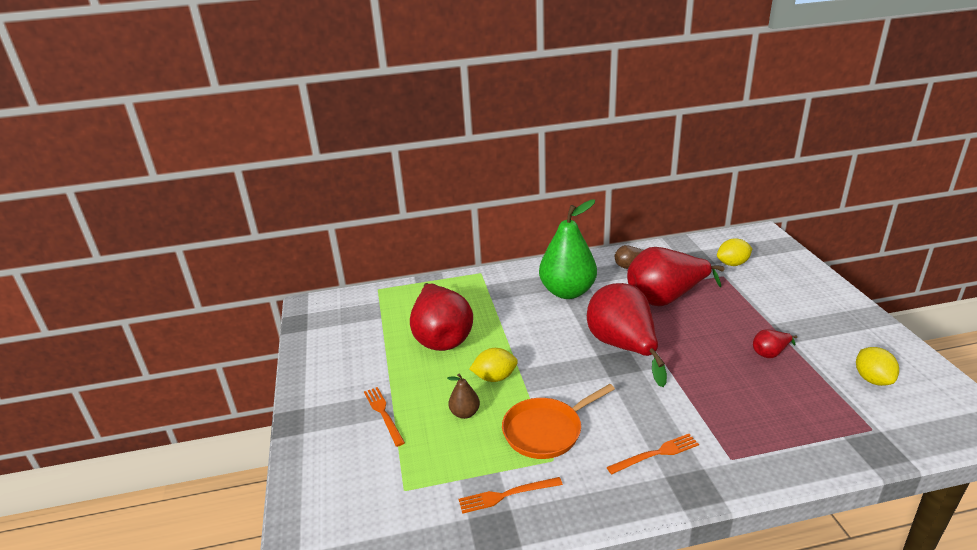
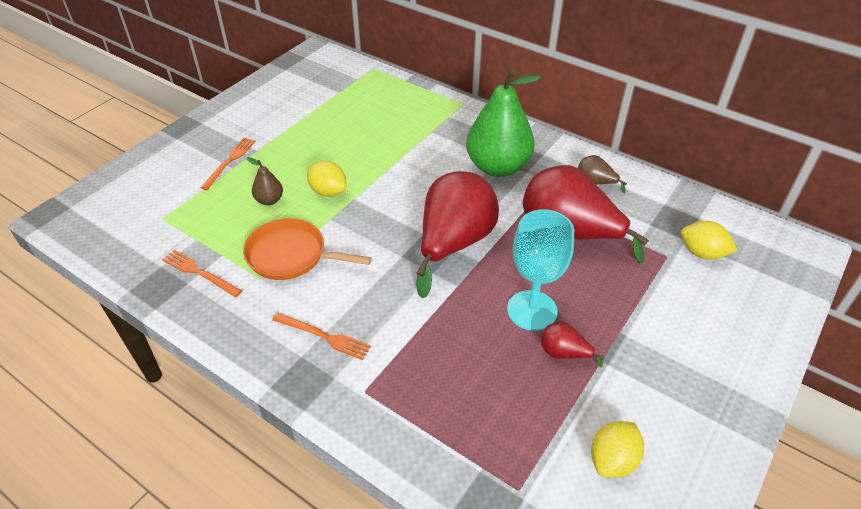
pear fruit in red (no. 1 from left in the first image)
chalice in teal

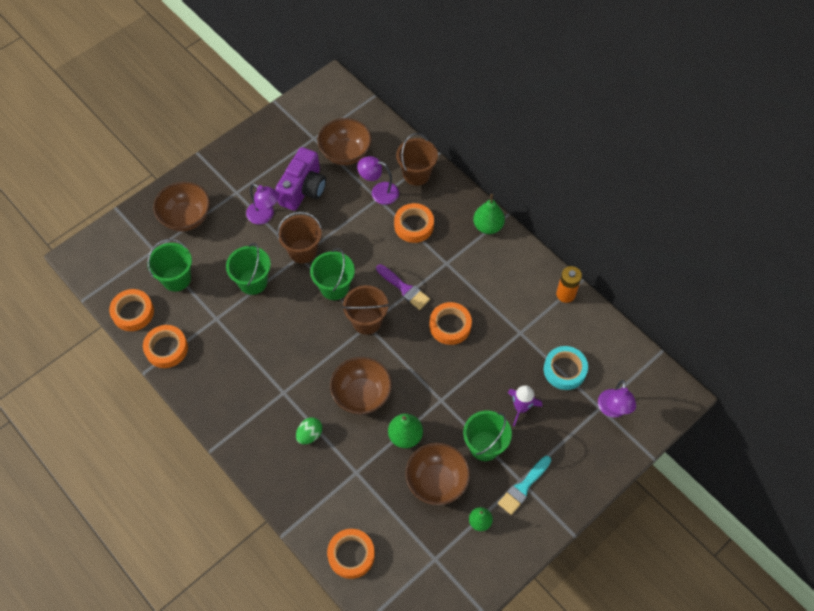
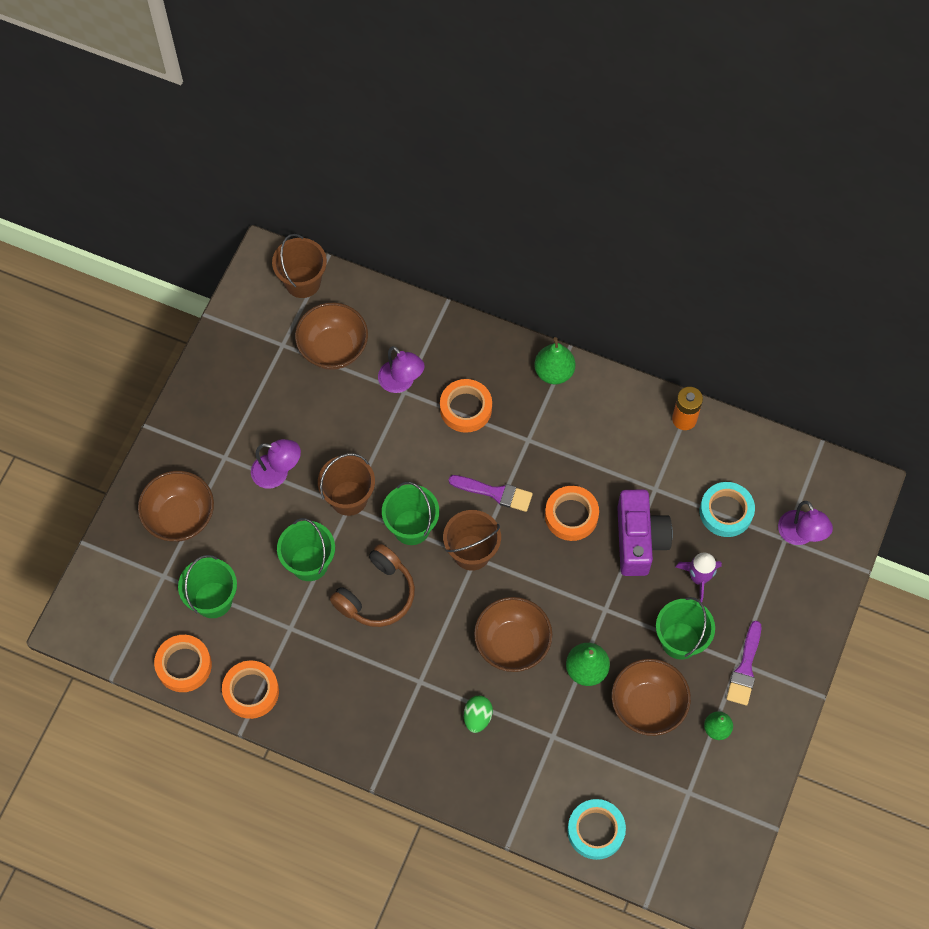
over-ear headphones in dark brown
photo camera in royal purple
bucket in dark brown (no. 1 from left)
sticky tape in teal (no. 1 from left)
paintbrush in royal purple (no. 2 from left)
reading lamp in royal purple (no. 2 from left)

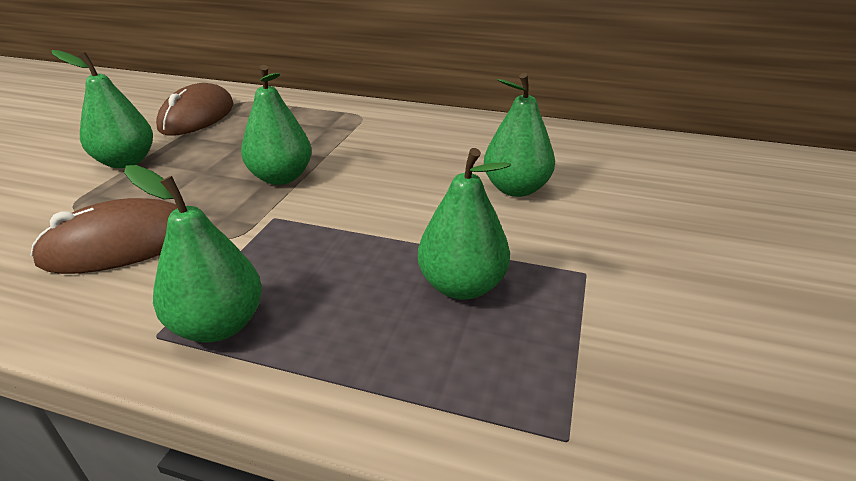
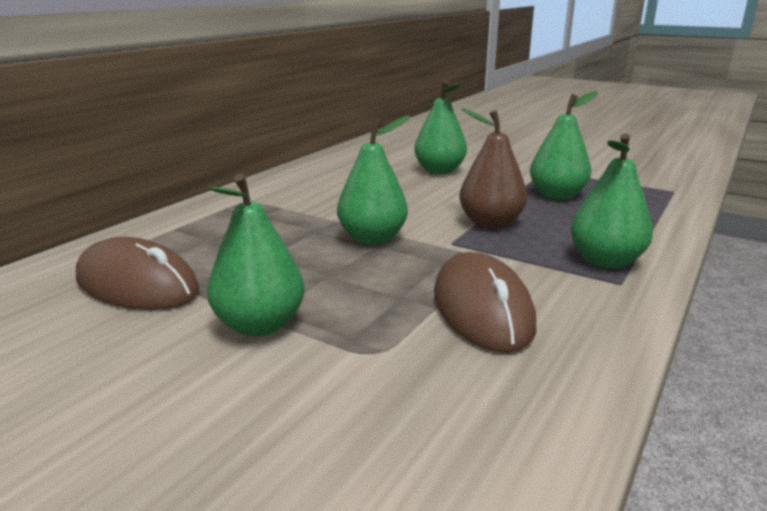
pear fruit in dark brown

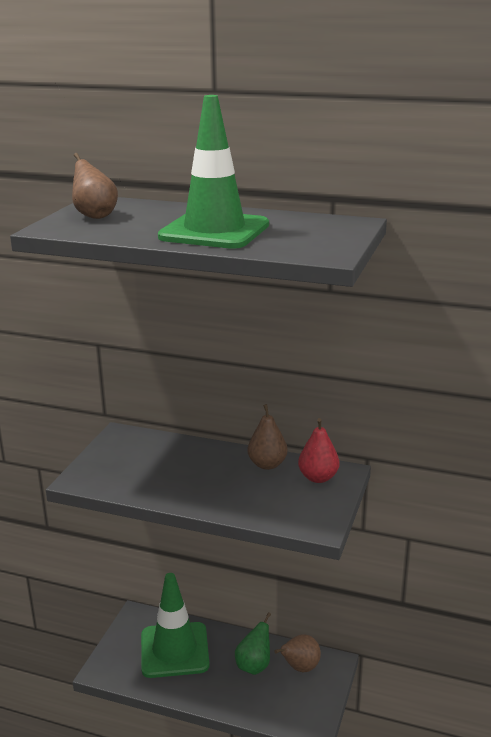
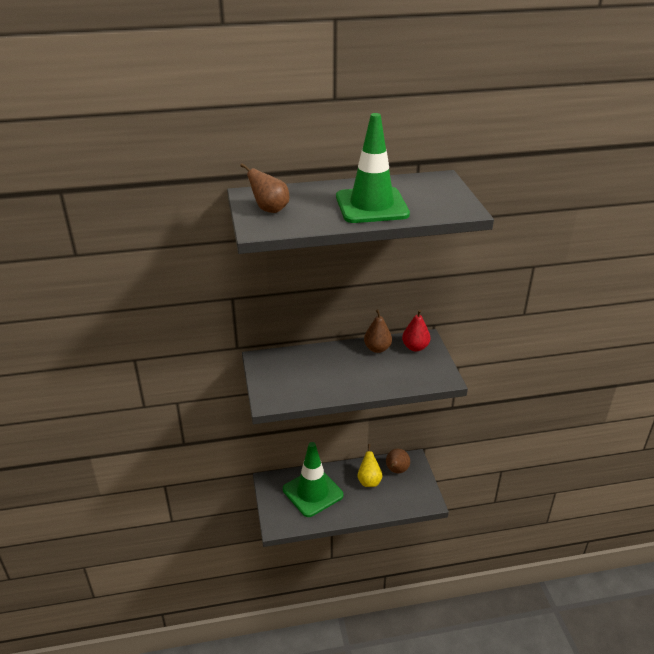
pear fruit in bright yellow

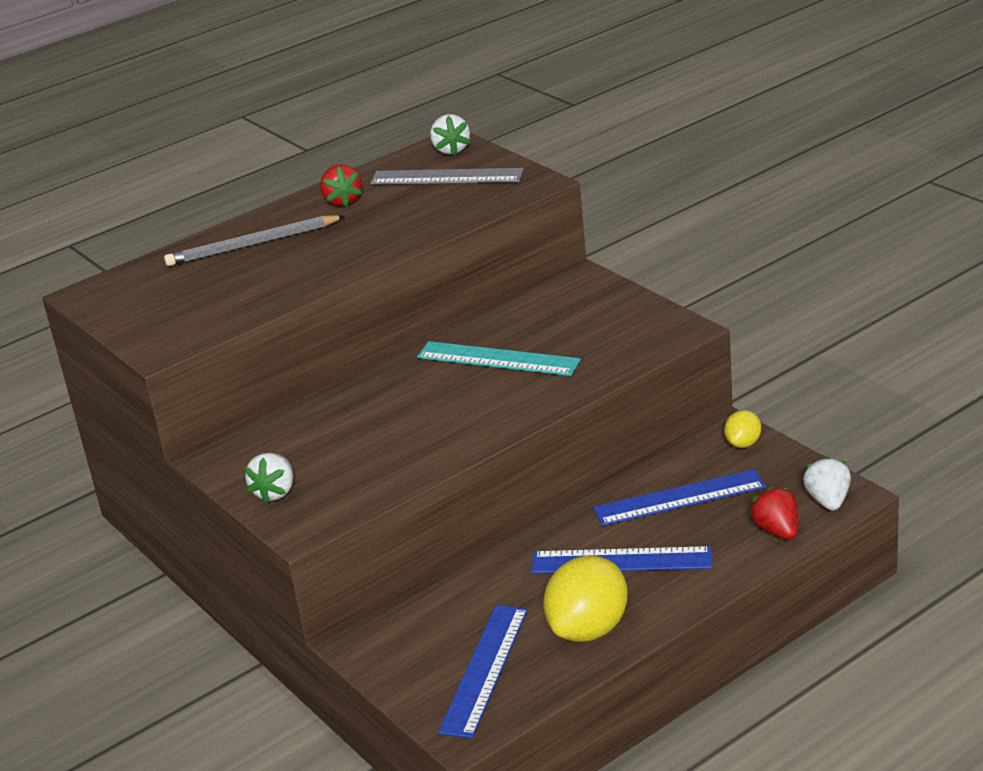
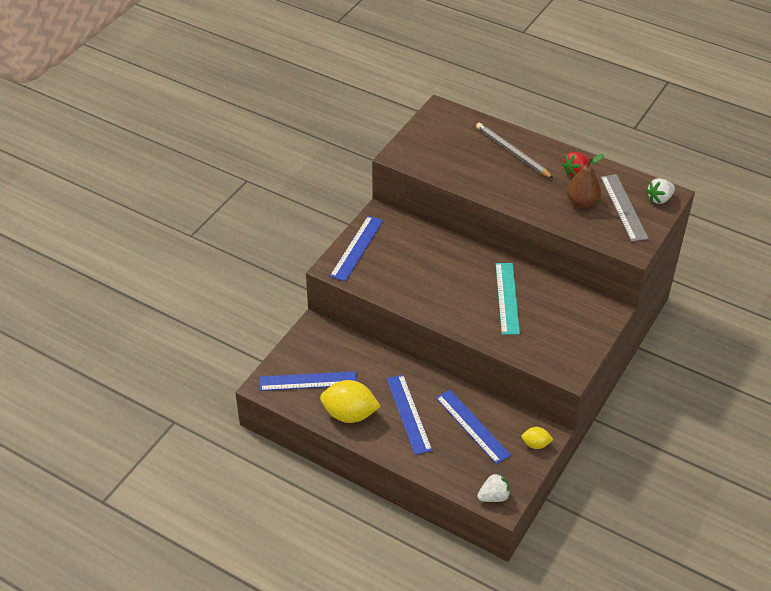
berry in red (no. 2 from left in the first image)
pear fruit in dark brown
ruler in cobalt (no. 2 from left)

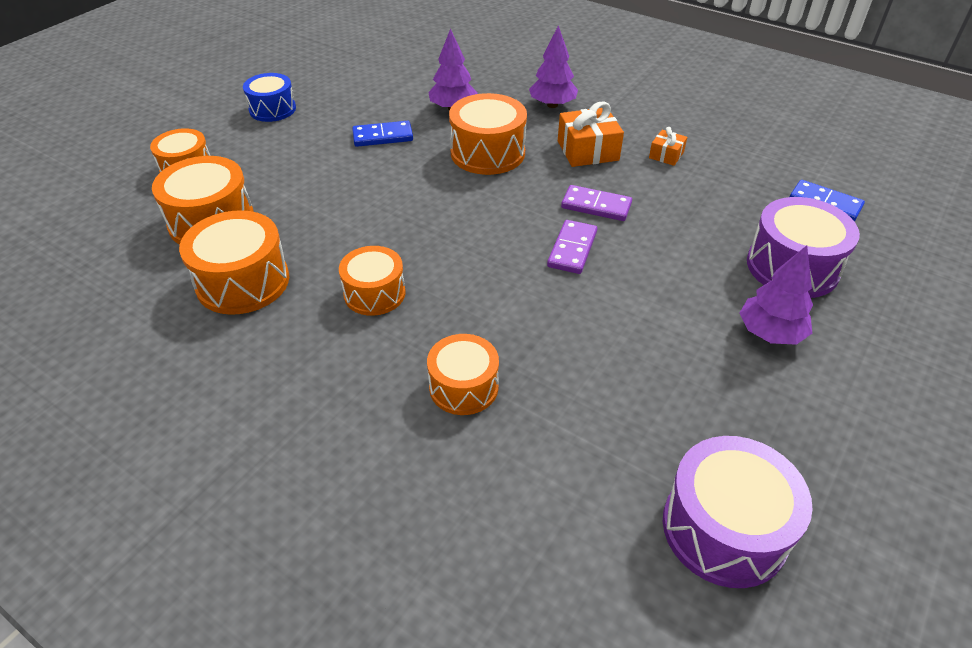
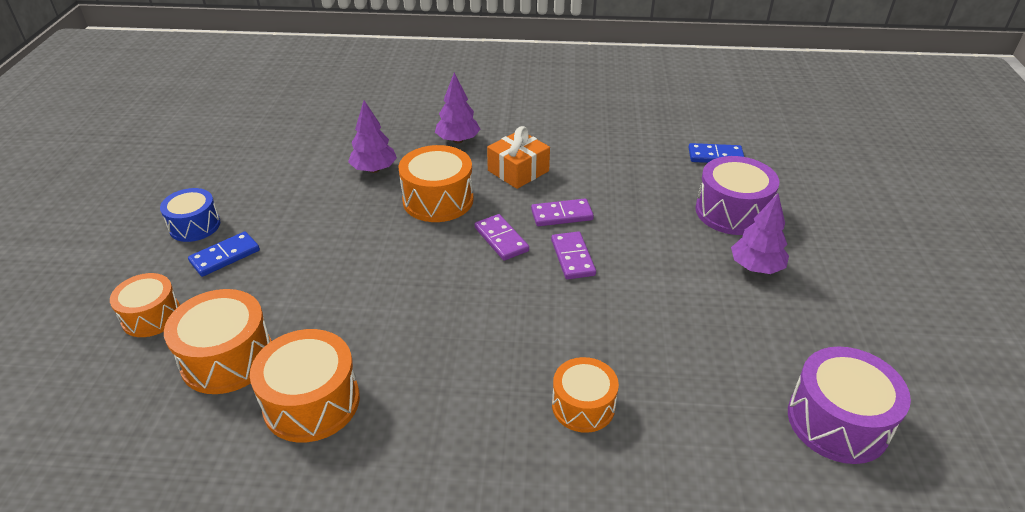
drum in orange (no. 4 from left in the first image)
gift in orange (no. 2 from left in the first image)
domino piece in royal purple (no. 1 from left)
domino piece in cobalt (no. 1 from left)

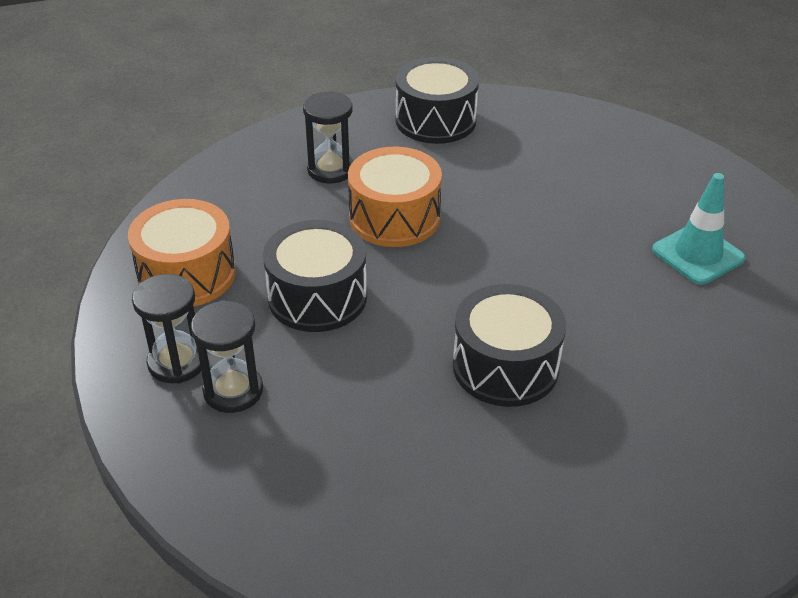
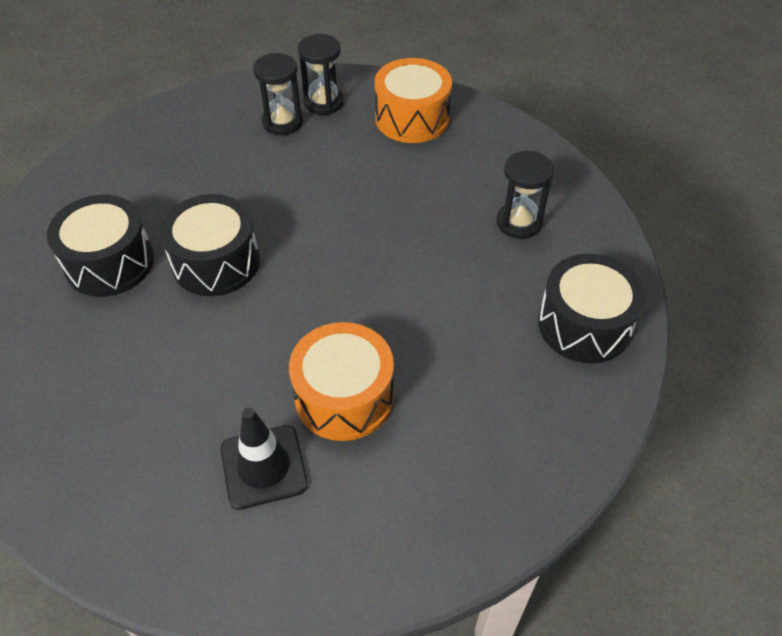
drum in black (no. 1 from left)
drum in orange (no. 1 from left)
traffic cone in black

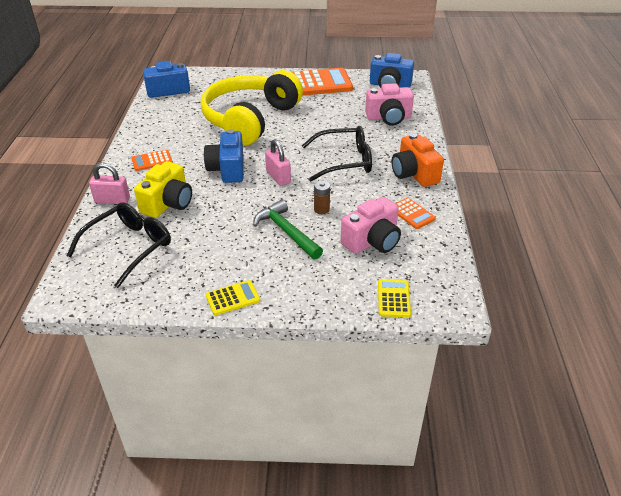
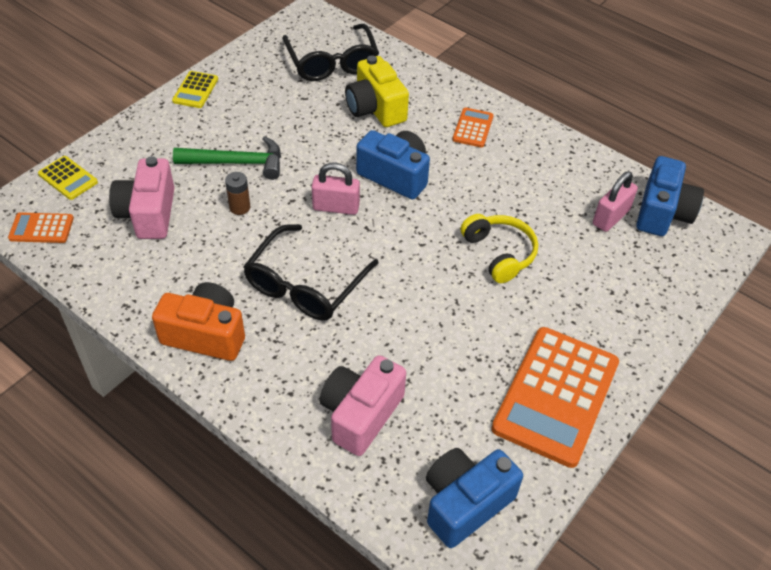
padlock in rose-pink (no. 2 from left)
calculator in orange (no. 1 from left)
over-ear headphones in bright yellow

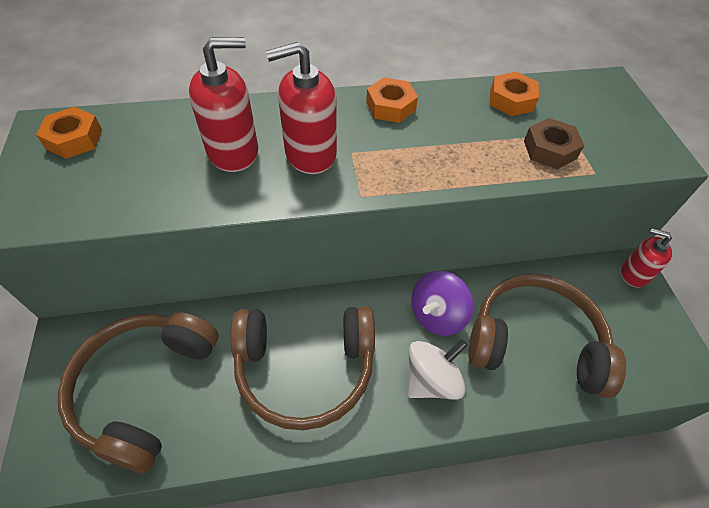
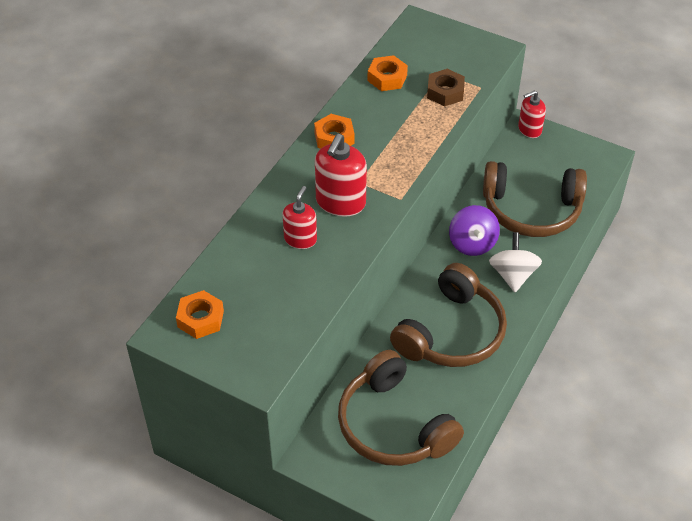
over-ear headphones in dark brown (no. 3 from left)
soap pump in red (no. 1 from left)

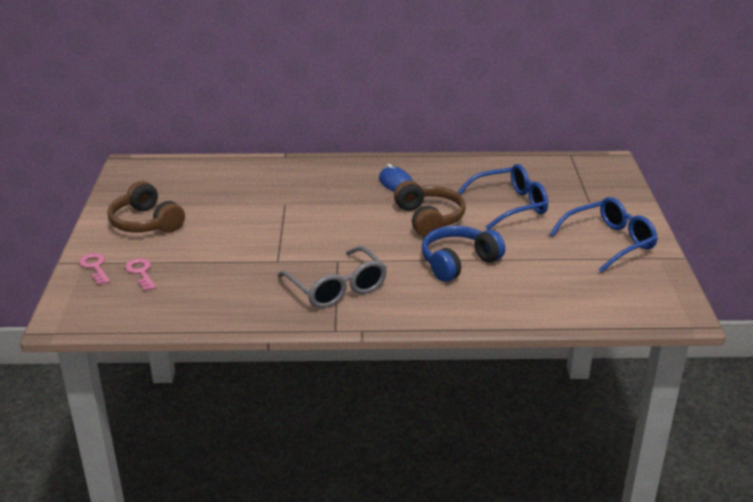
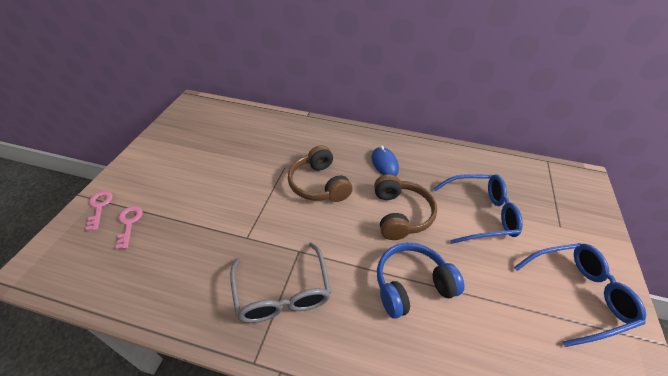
over-ear headphones in dark brown (no. 1 from left)

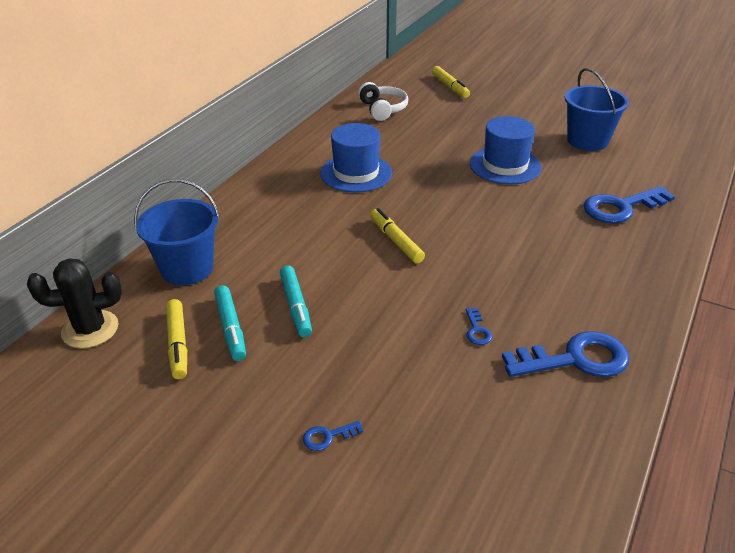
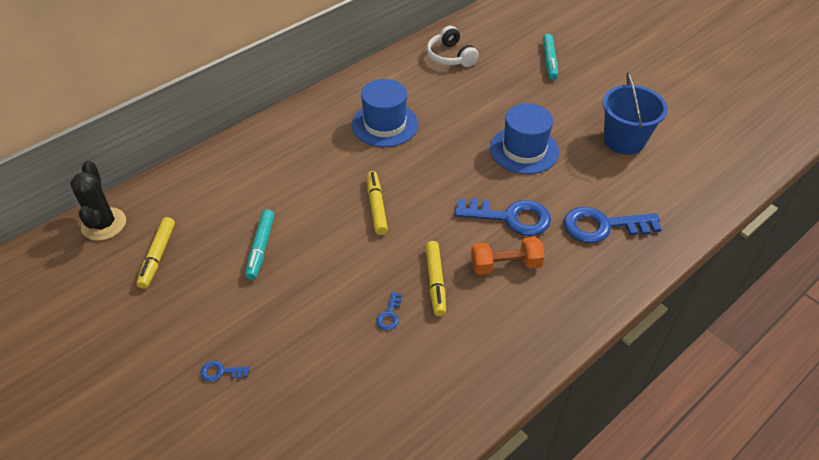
bucket in cobalt (no. 1 from left in the first image)
free weight in orange
marker in teal (no. 2 from left)
marker in bright yellow (no. 3 from left)
key in cobalt (no. 3 from left)
cactus in black
over-ear headphones in snow-white

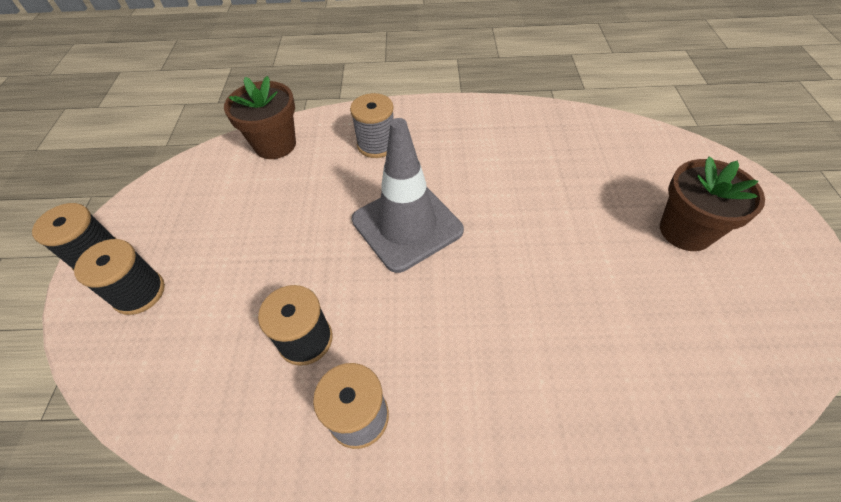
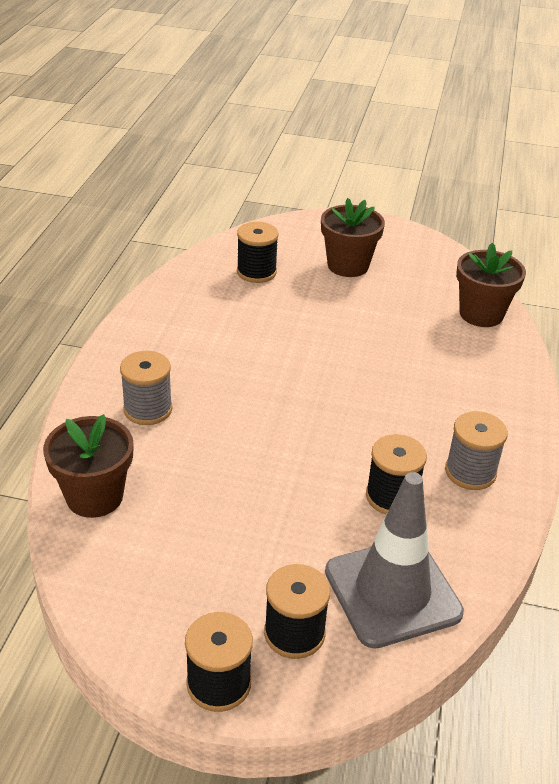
bobbin in black (no. 2 from left)
potted plant in dark brown (no. 3 from left)
traffic cone in ash-grey

